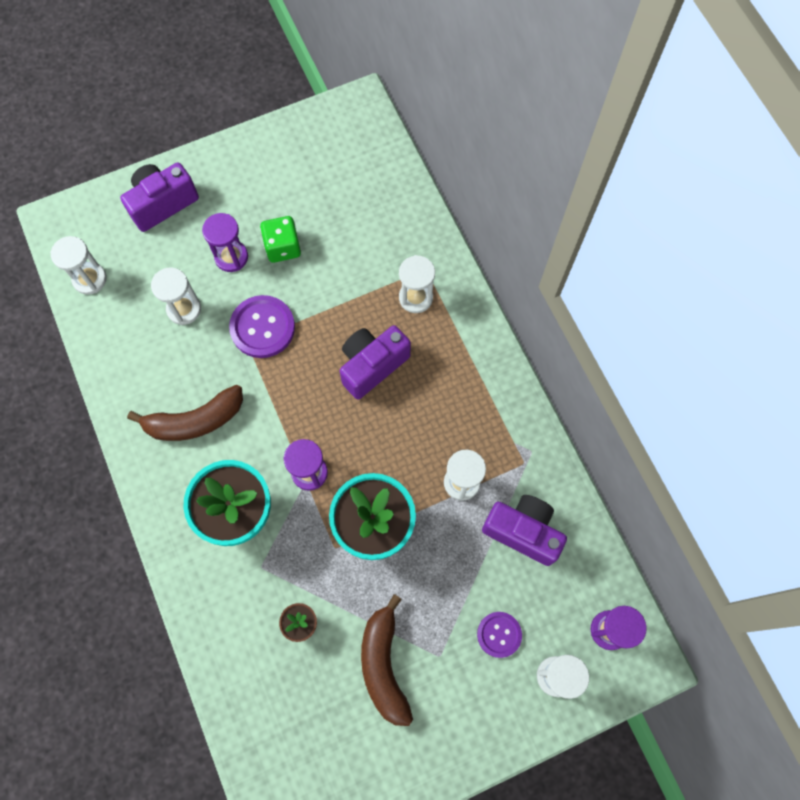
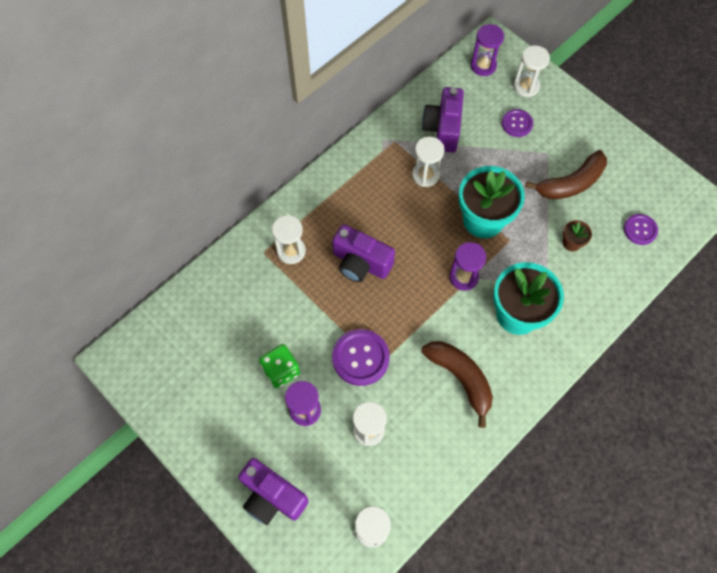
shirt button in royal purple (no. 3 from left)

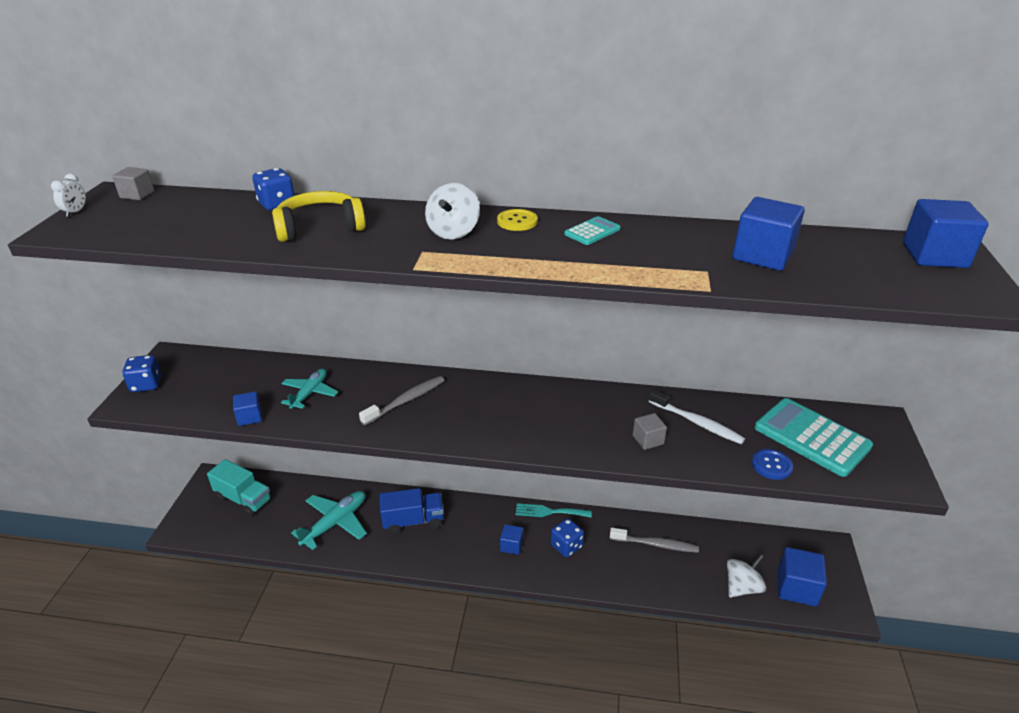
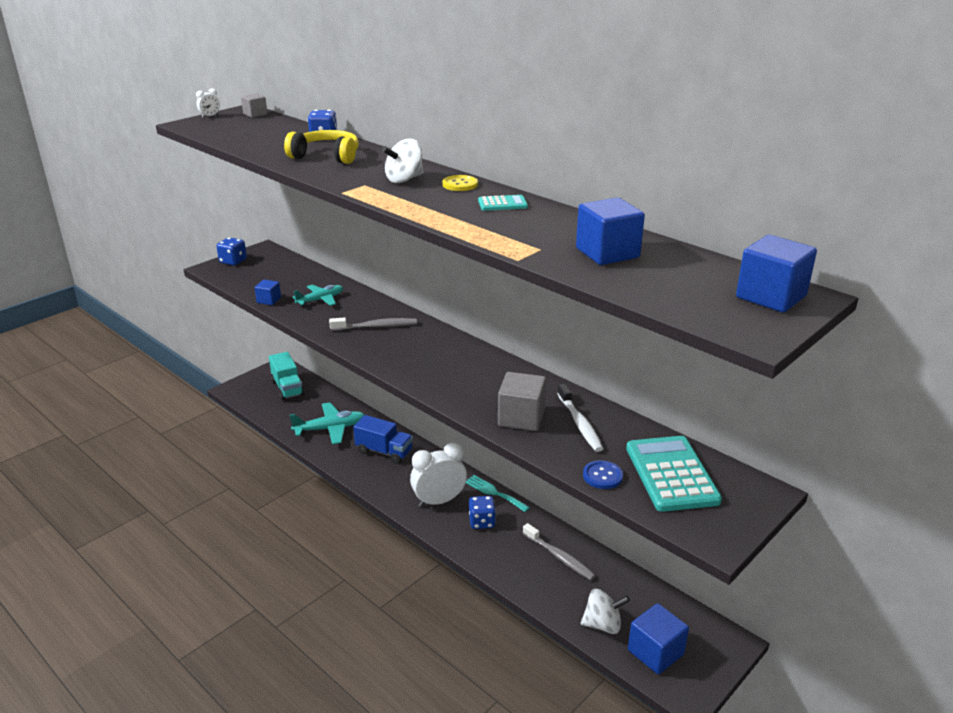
clock in snow-white (no. 2 from left)
block in ash-grey (no. 2 from left)

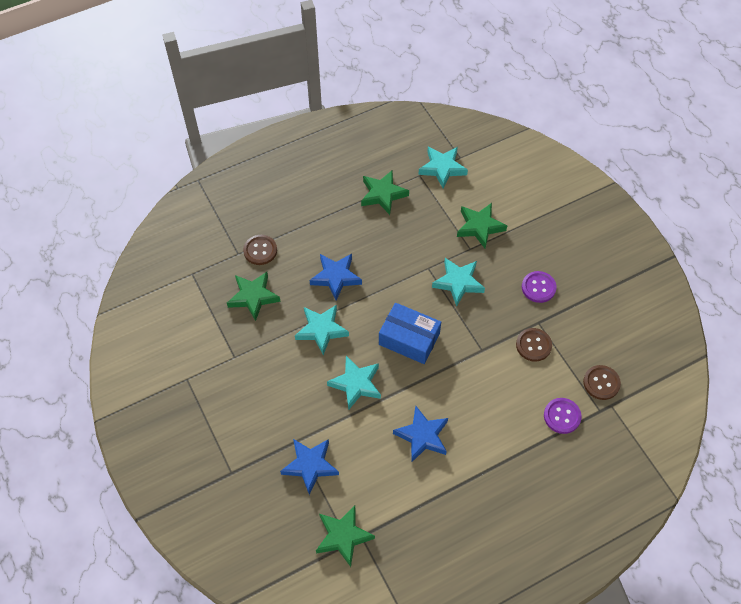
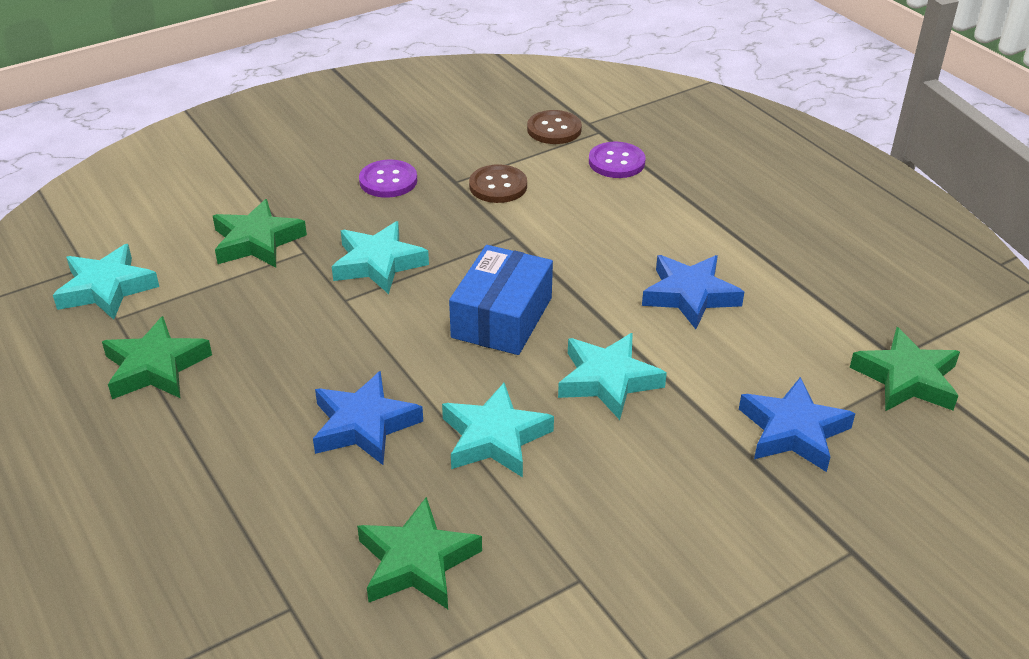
shirt button in dark brown (no. 1 from left in the first image)

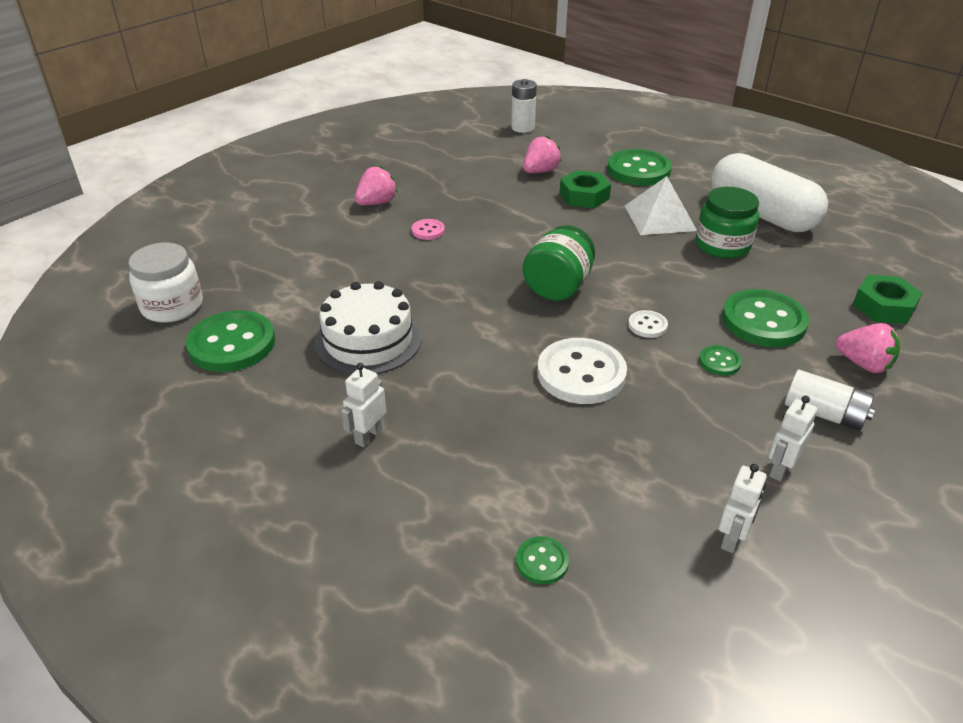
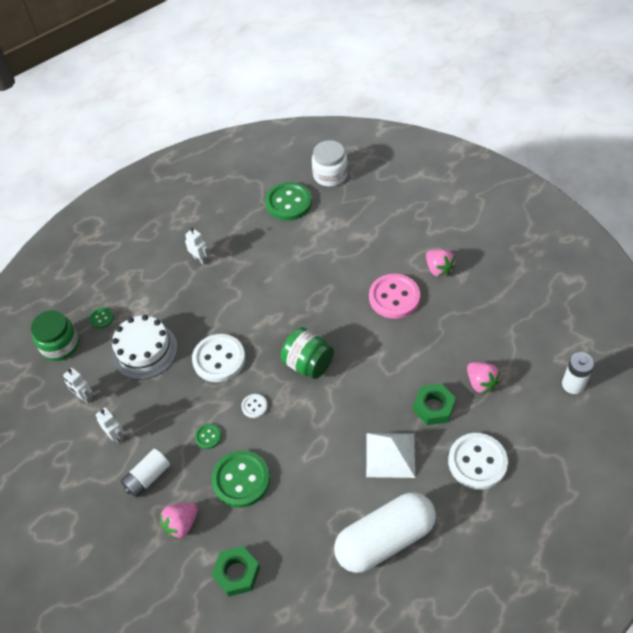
layer cake in snow-white
jar in green (no. 1 from left)
shirt button in snow-white (no. 3 from left)
shirt button in rose-pink

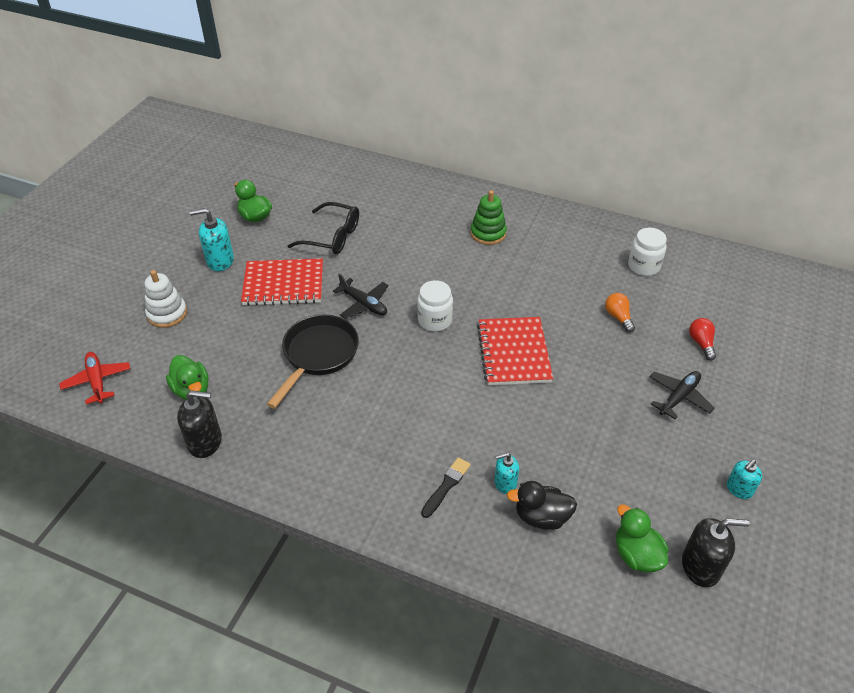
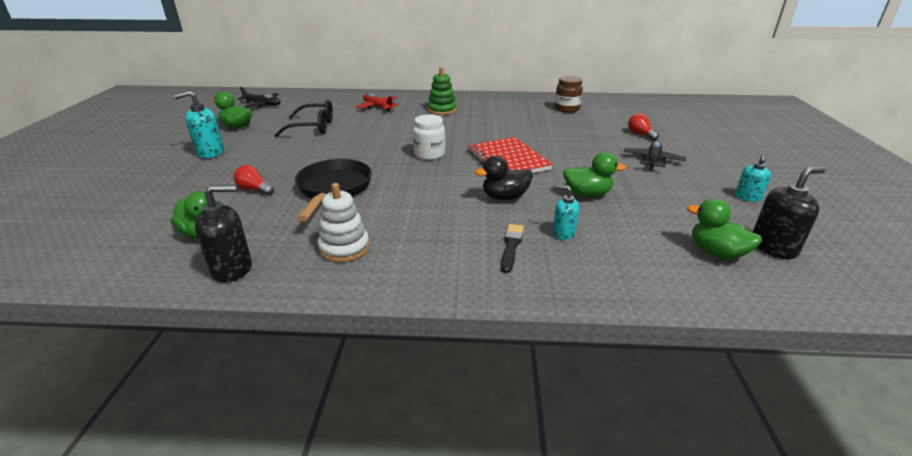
notepad in red (no. 1 from left in the first image)
lightbulb in orange
lightbulb in red (no. 1 from left)
toy duck in green (no. 3 from left)
plane in red
stacking rings in snow-white
plane in black (no. 1 from left)
toy duck in black
jar in dark brown
soap pump in teal (no. 2 from left)

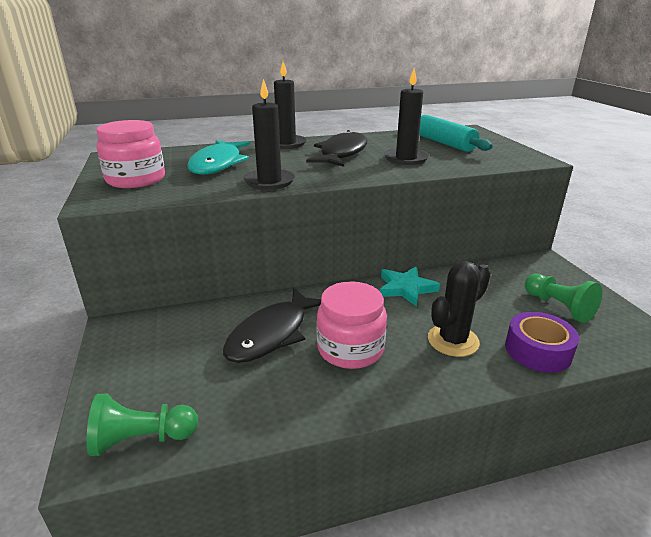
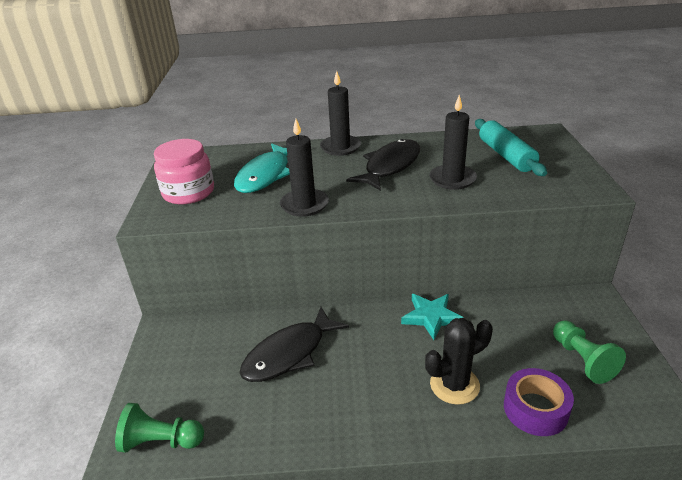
jar in rose-pink (no. 2 from left in the first image)

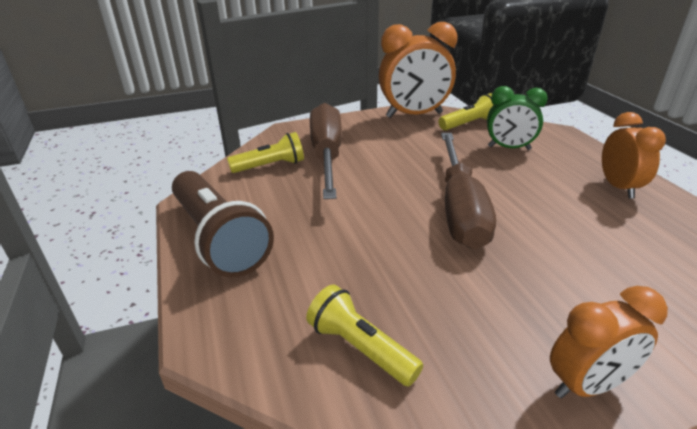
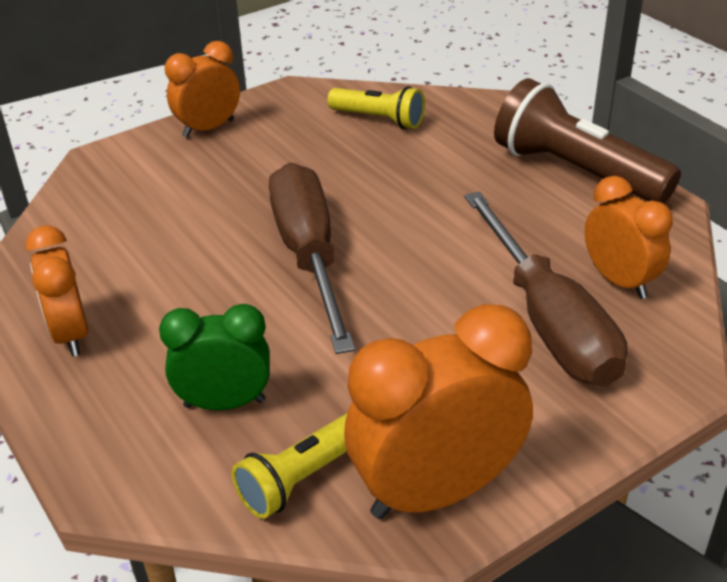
clock in orange (no. 4 from left)

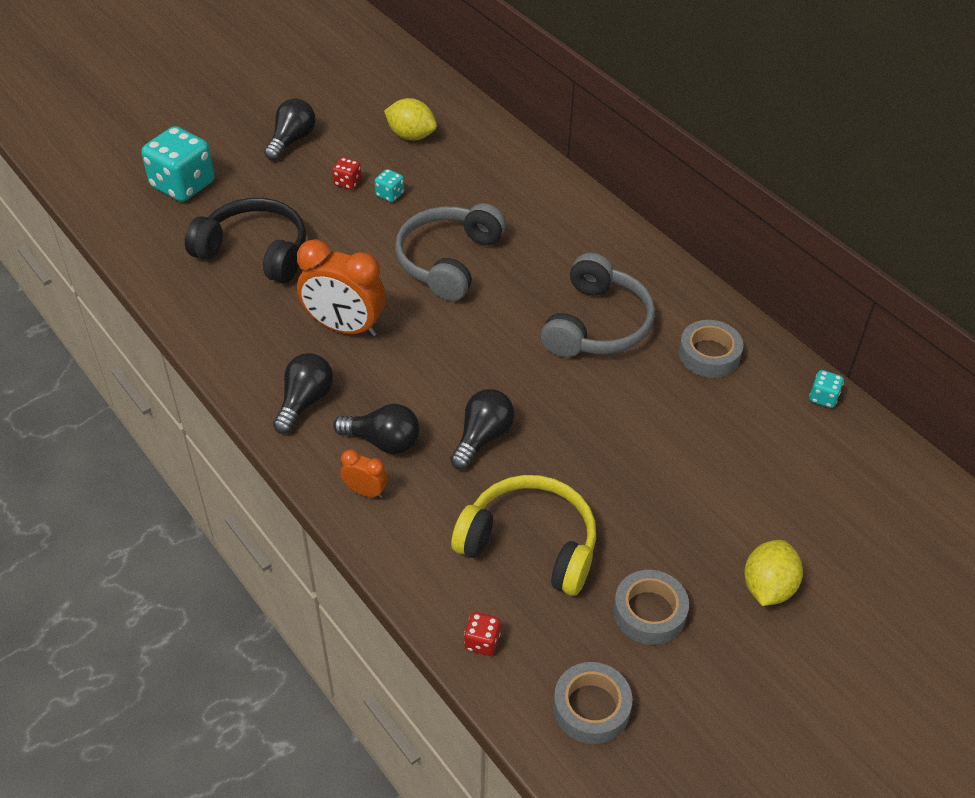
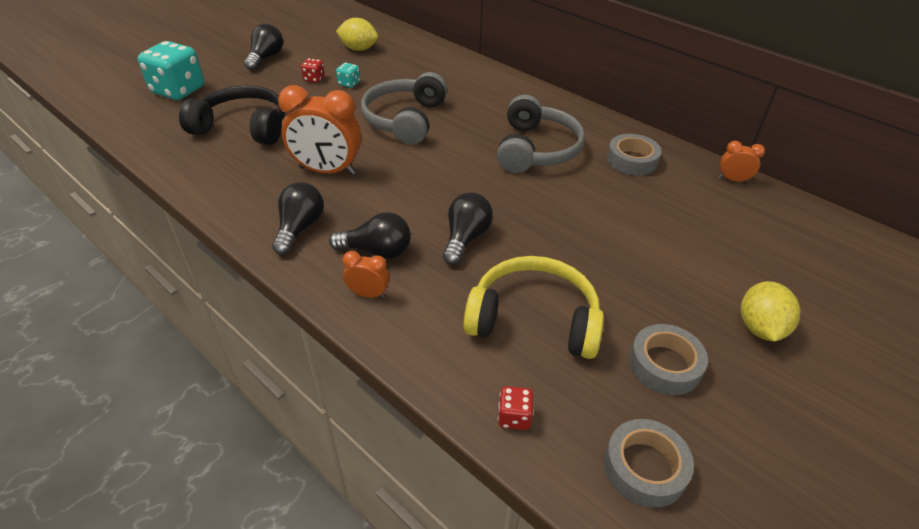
clock in orange (no. 3 from left)

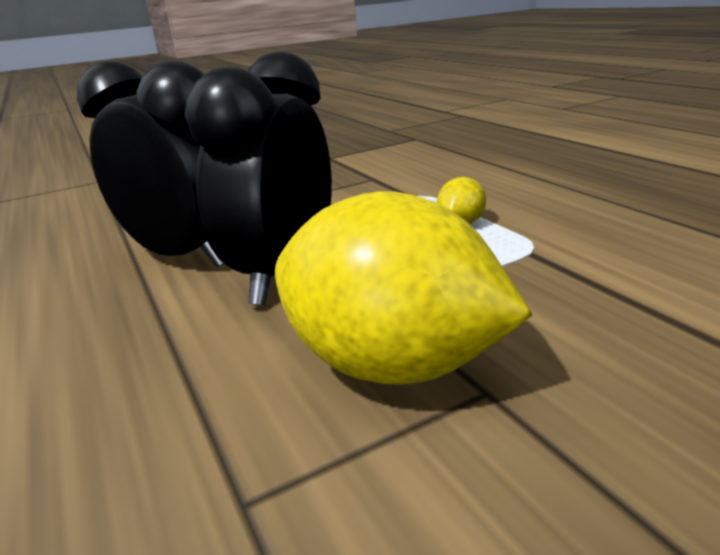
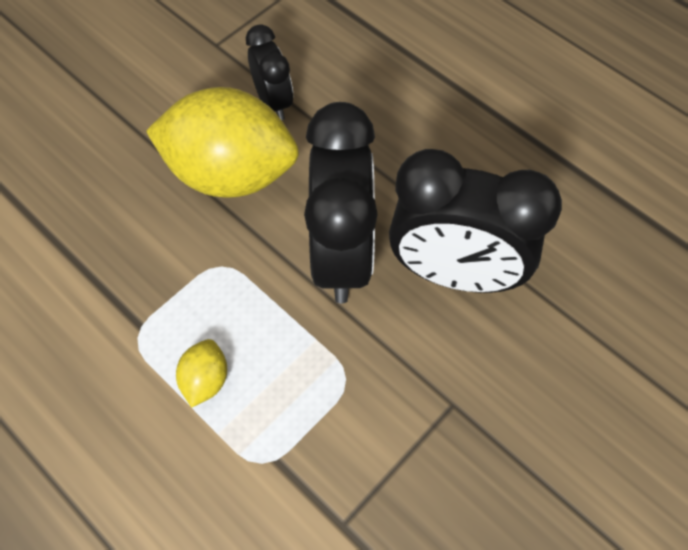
clock in black (no. 1 from left)

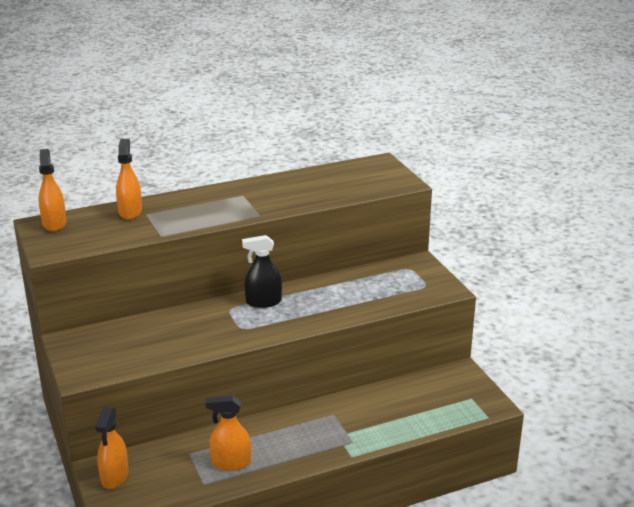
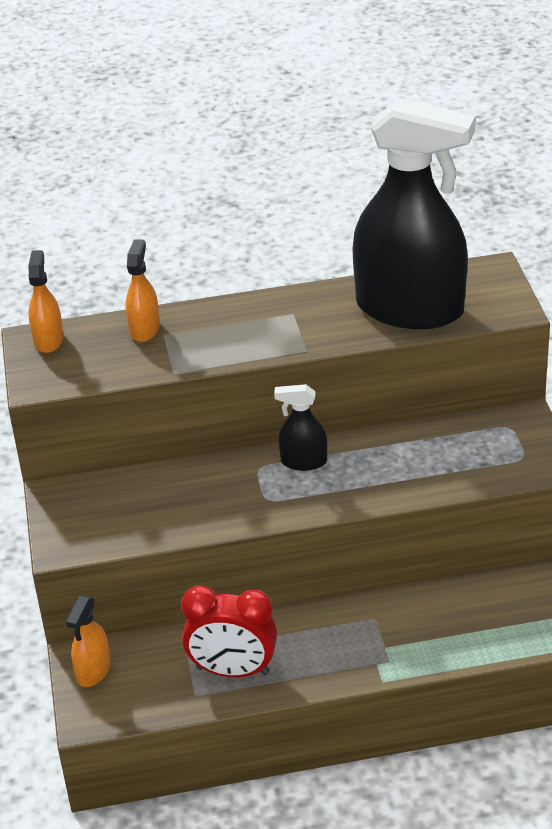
sprayer in black (no. 2 from left)
clock in red

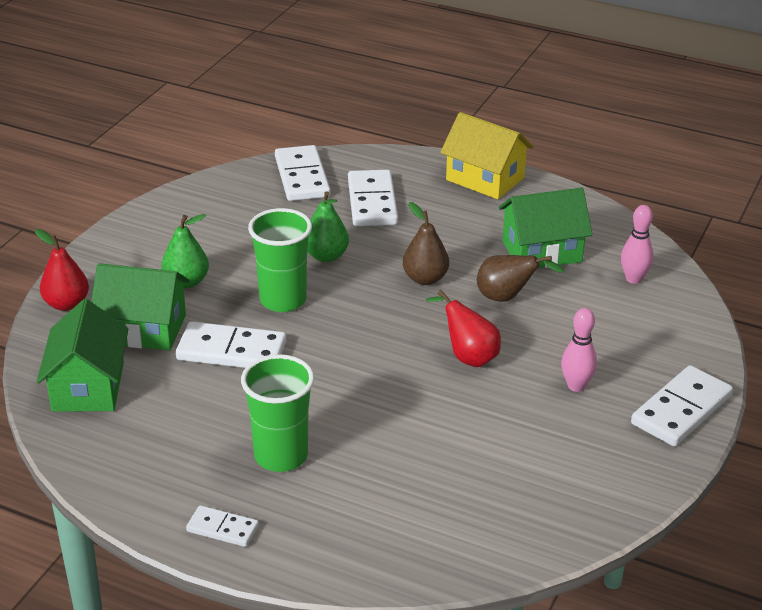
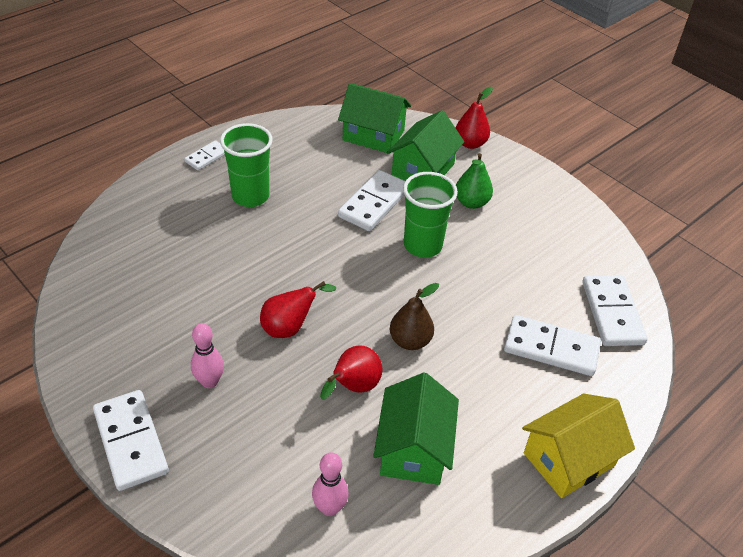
pear fruit in green (no. 2 from left in the first image)
pear fruit in red (no. 2 from left)
domino piece in snow-white (no. 5 from left)

